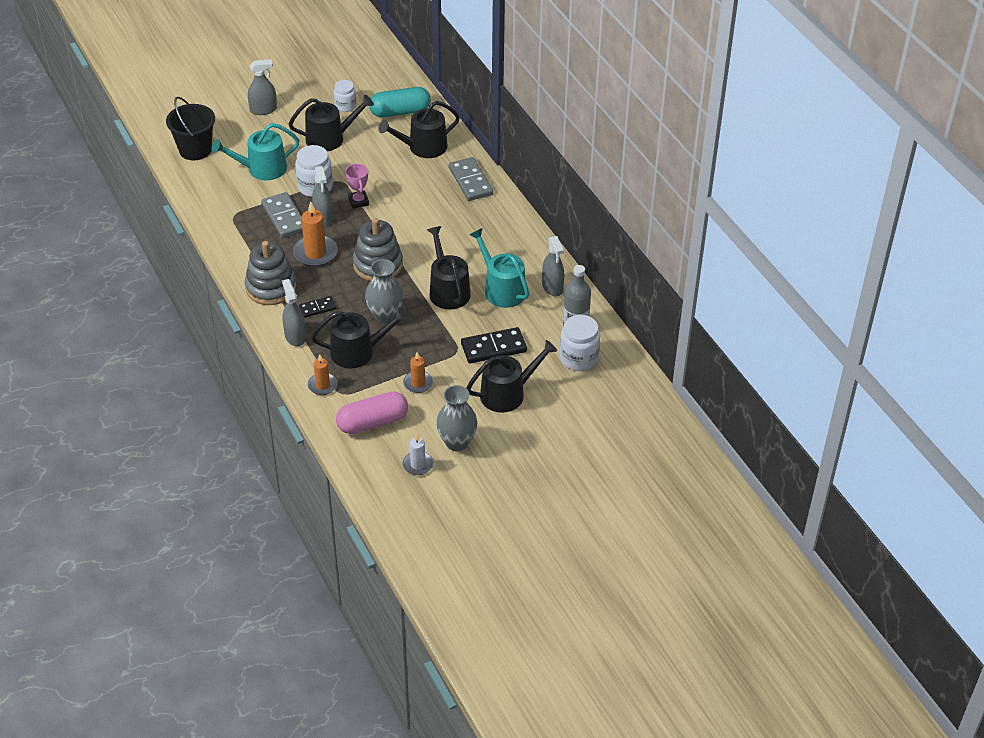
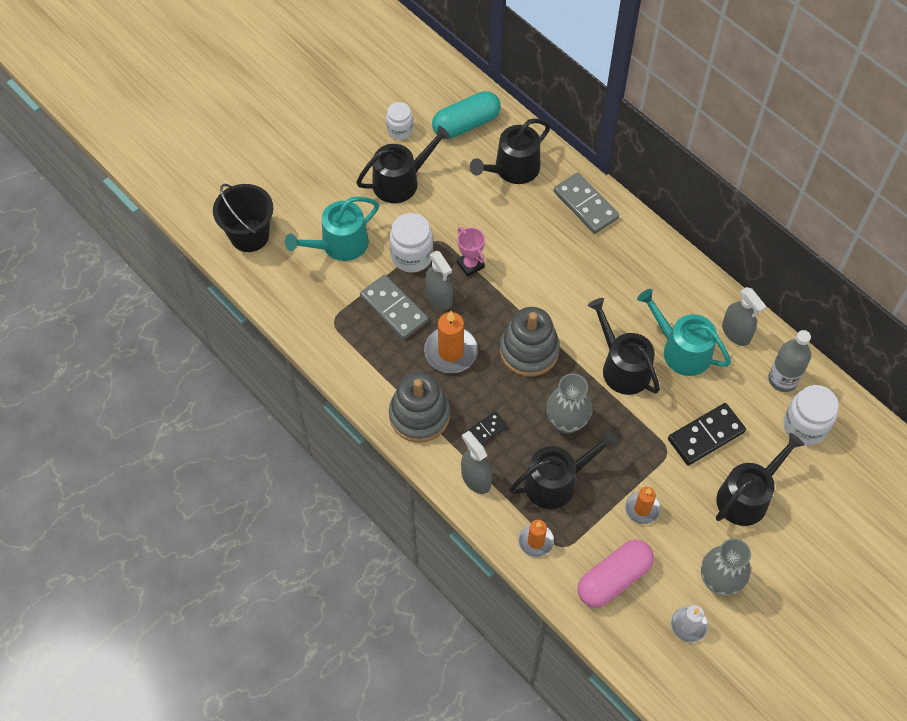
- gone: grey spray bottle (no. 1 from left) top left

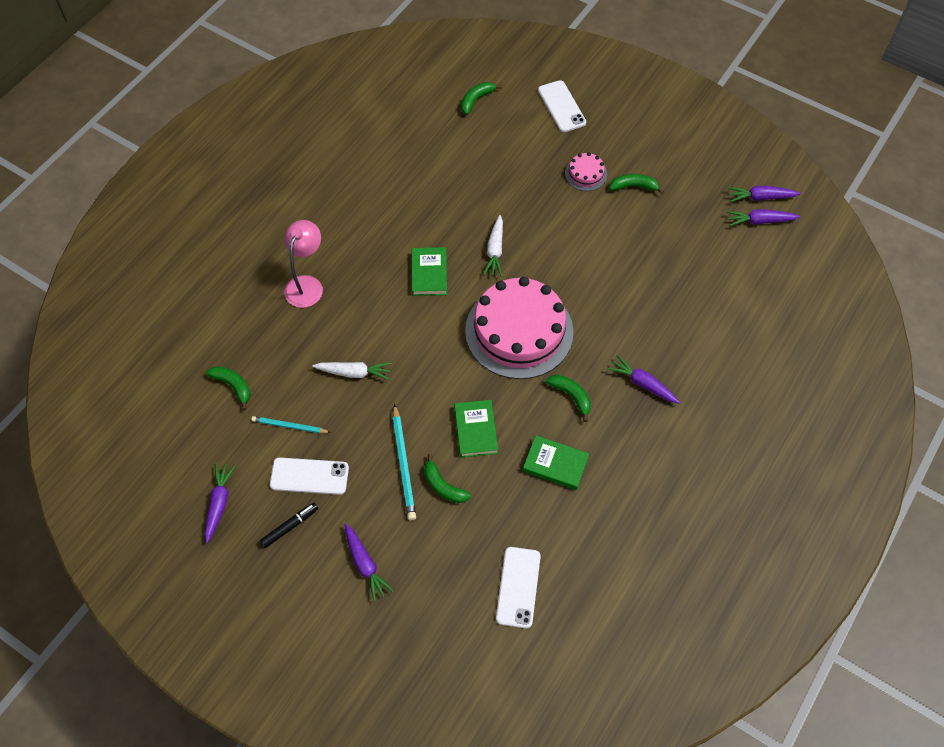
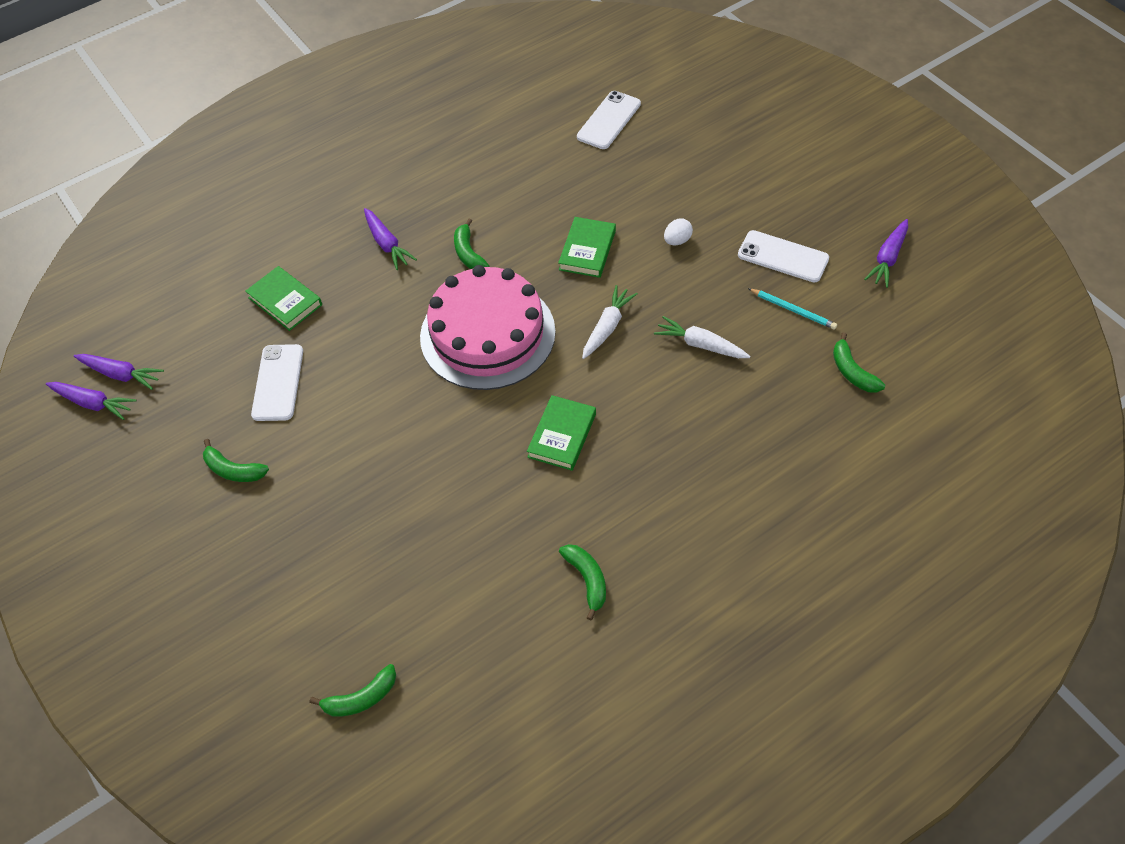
- gone: black marker bottom left
- gone: pink lamp middle left
- gone: purple carrot (no. 2 from left) bottom centre
- swapped: turquoise pencil (no. 2 from left) centre to white egg top centre
- shifted: green banana (no. 2 from left in the first image) centre to green banana (no. 4 from left) bottom centre
- shifted: white carrot (no. 2 from left in the first image) top centre to white carrot (no. 1 from left) centre
- shifted: green book (no. 3 from left in the first image) centre to green book (no. 1 from left) middle left
- shifted: white phone (no. 3 from left in the first image) top centre to white phone (no. 1 from left) middle left
- gone: pink cake (no. 2 from left) top centre

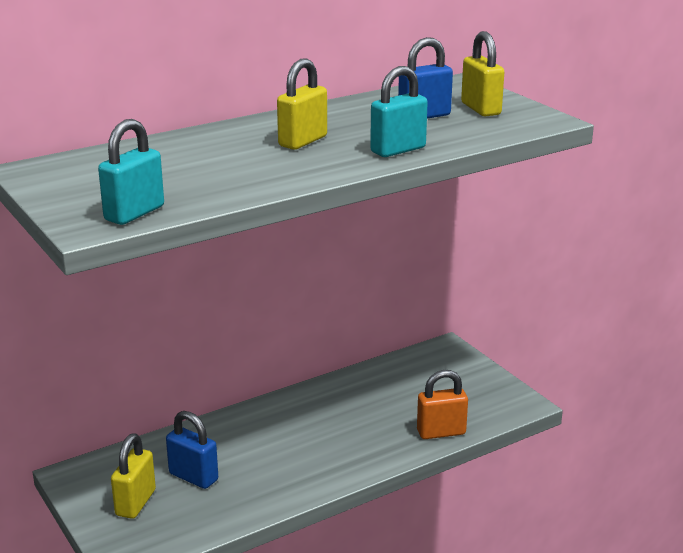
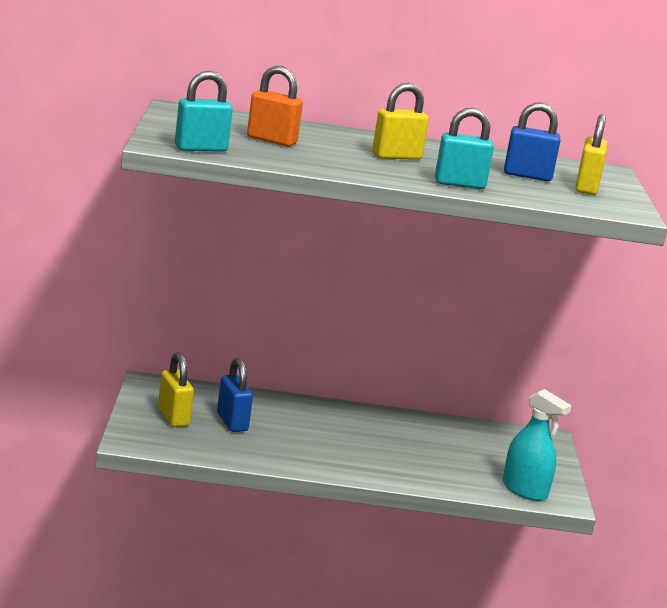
- rotated: yellow padlock (no. 1 from left) bottom left = middle left 75 degrees counterclockwise
- shifted: orange padlock bottom centre to top centre
- new: turquoise spray bottle bottom right

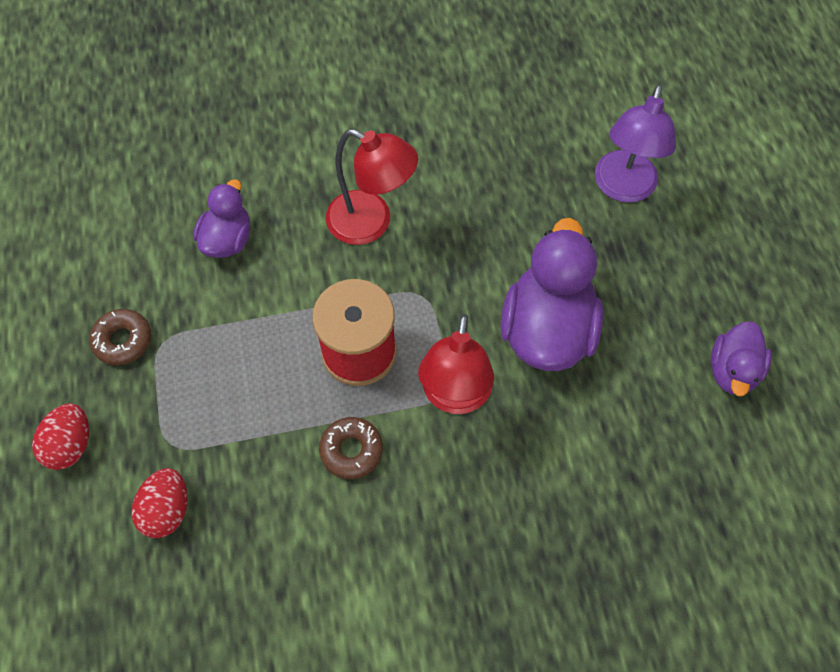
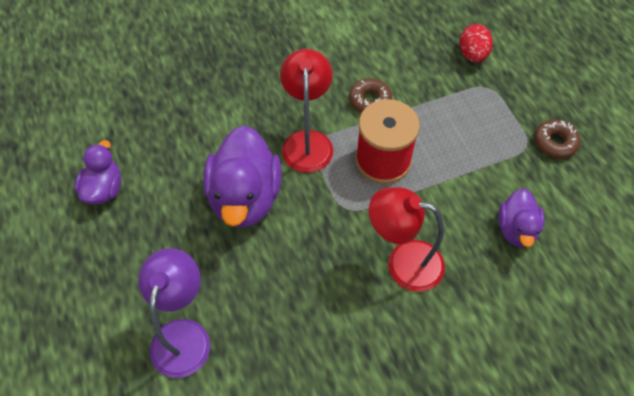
- gone: red egg (no. 1 from left) middle left

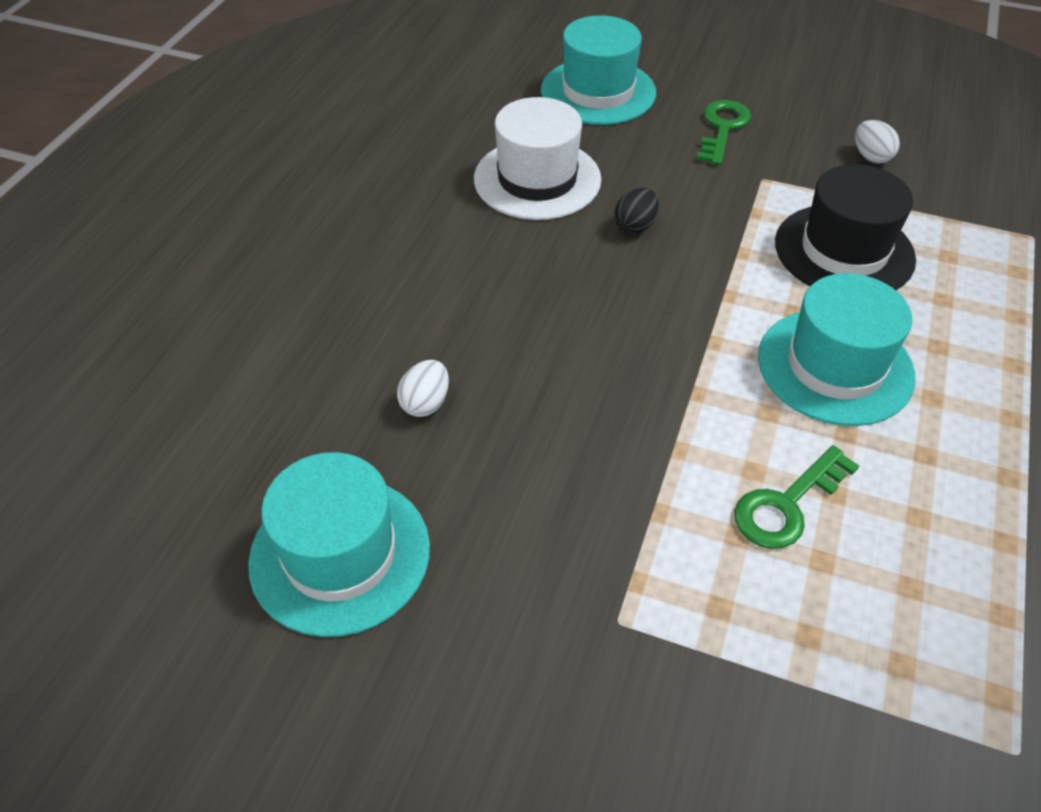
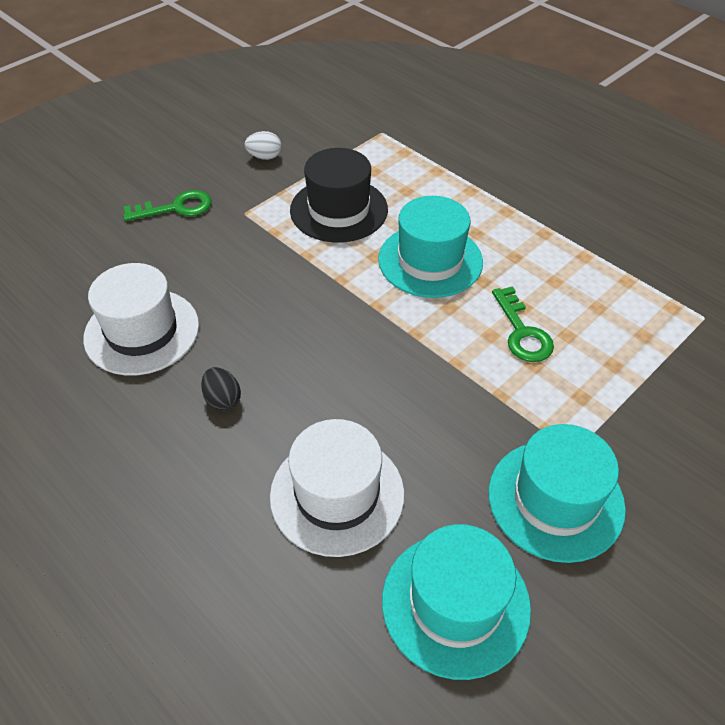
- swapped: white egg (no. 1 from left) centre to white hat (no. 2 from left) bottom centre
- shifted: turquoise hat (no. 2 from left in the first image) top centre to turquoise hat (no. 3 from left) bottom right
- shifted: black egg top centre to middle left
- rotated: green key (no. 1 from left) top right = top left 120 degrees clockwise

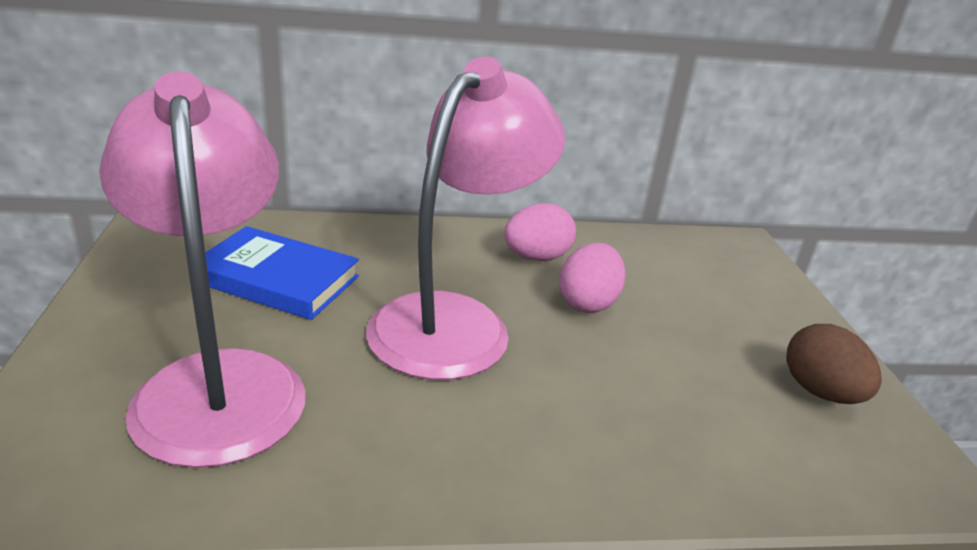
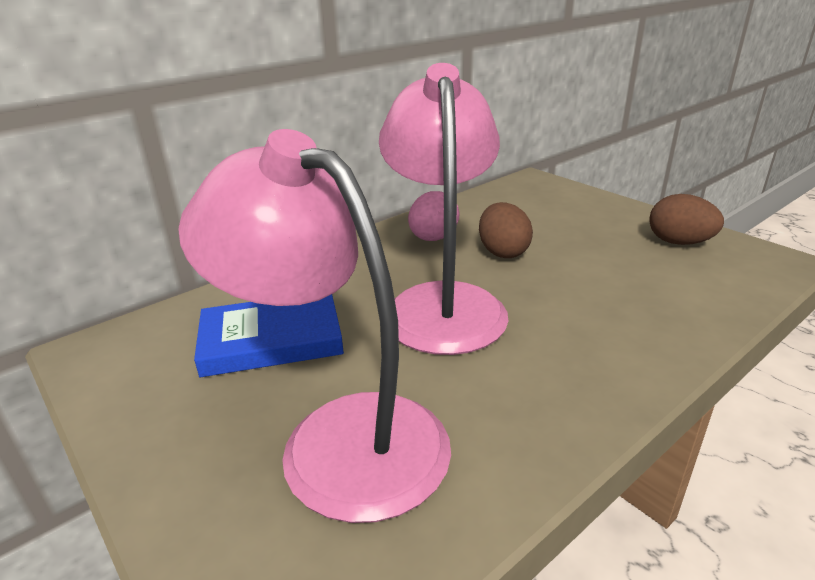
- repainted: pink egg (no. 2 from left) centre to brown egg (no. 1 from left) centre

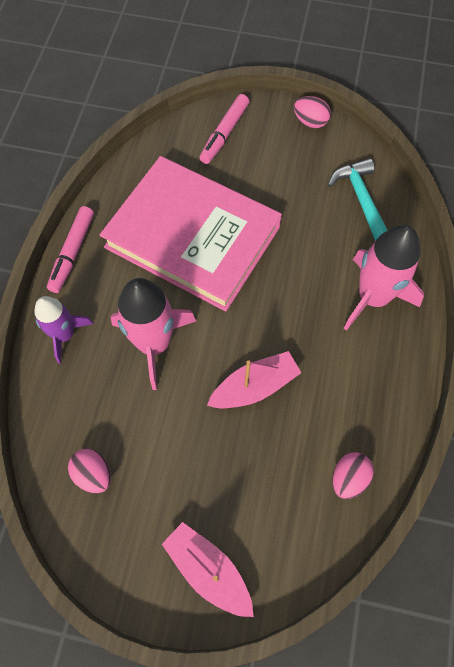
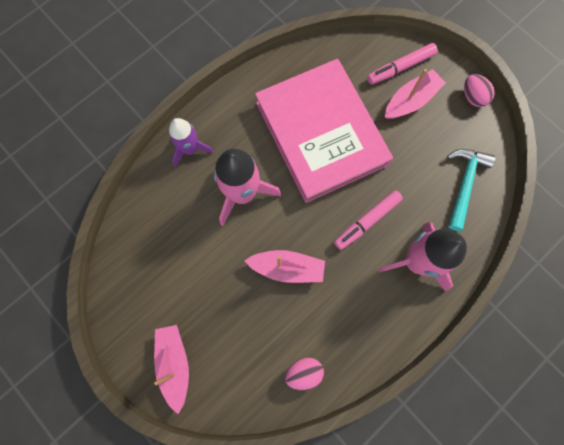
- shifted: pink marker (no. 1 from left) middle left to centre
- gone: pink egg (no. 1 from left) bottom left
- new: pink boat (no. 3 from left) top right

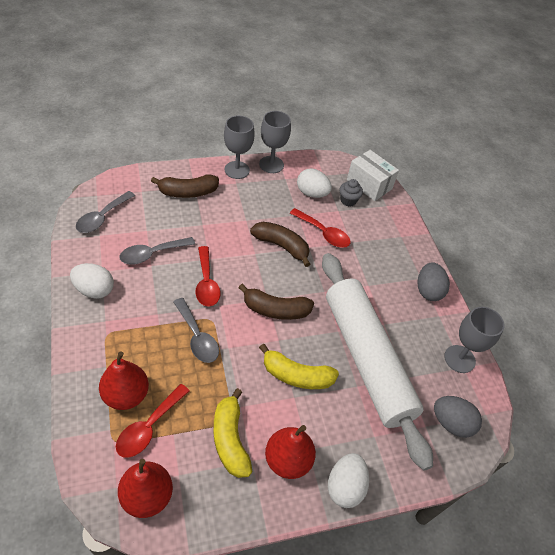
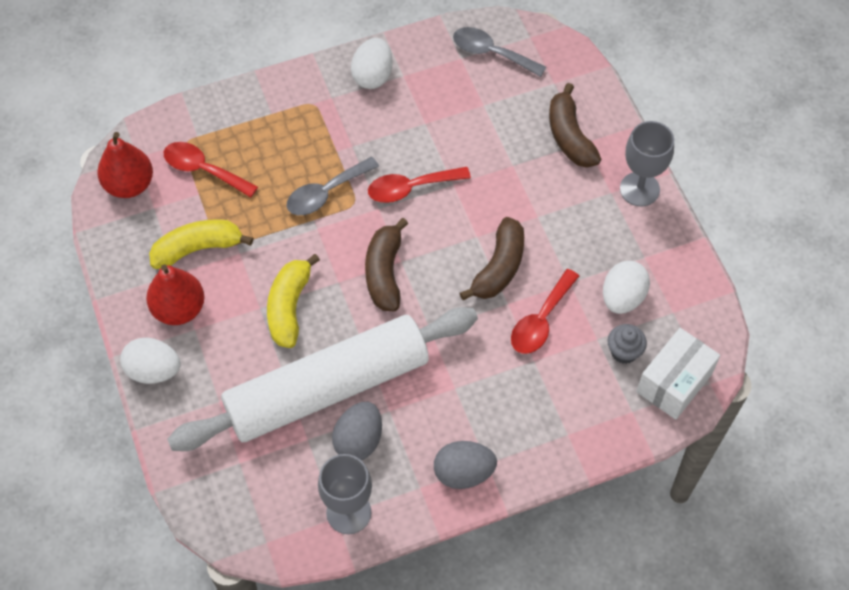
- gone: red pear (no. 1 from left) bottom left
- gone: grey spoon (no. 2 from left) middle left
- gone: grey goblet (no. 2 from left) top centre
- shifted: grey egg (no. 2 from left in the first image) bottom right to grey egg (no. 1 from left) bottom centre

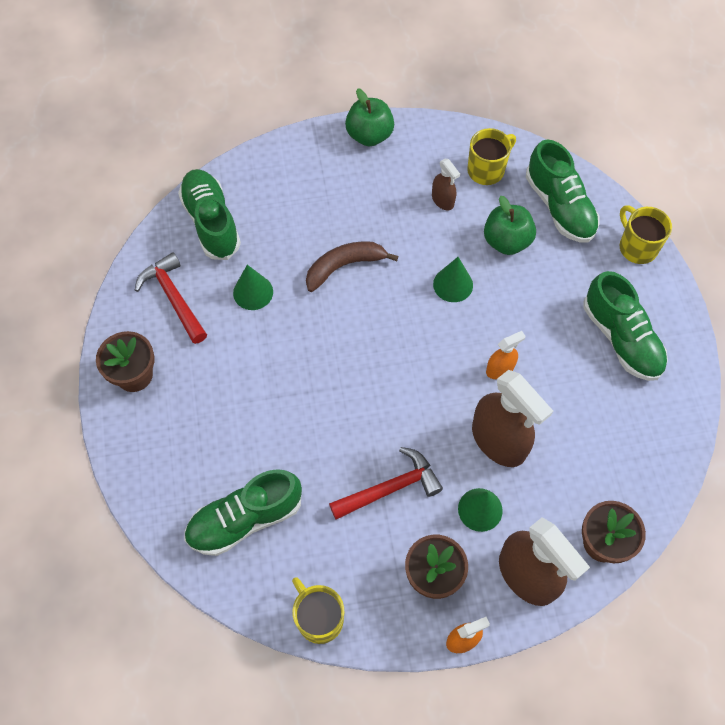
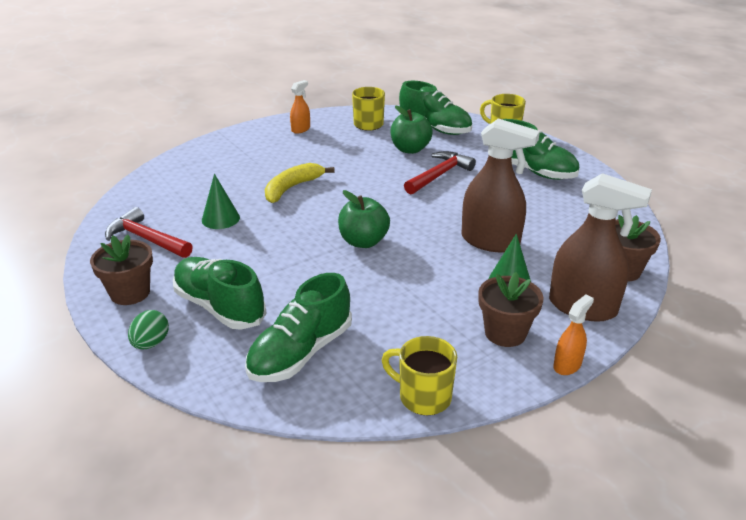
- shifted: green shoe (no. 1 from left) top left to middle left
- repainted: brown banana centre to yellow banana centre
- shifted: red hammer (no. 2 from left) centre to top centre
- shifted: green apple (no. 1 from left) top centre to centre
- gone: brown spray bottle (no. 1 from left) top centre
- gone: green cone (no. 2 from left) centre
- shifted: orange spray bottle (no. 2 from left in the first image) middle right to orange spray bottle (no. 1 from left) top centre
- new: green egg middle left

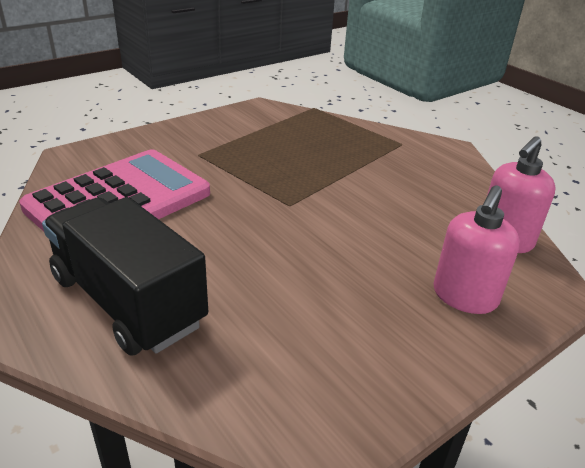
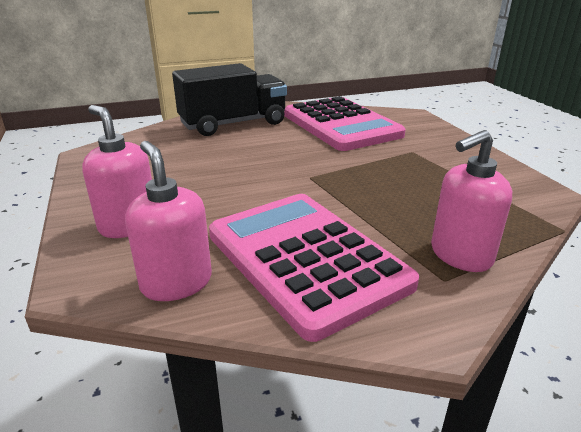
- new: pink calculator (no. 1 from left) centre
- new: pink soap dispenser (no. 3 from left) middle right

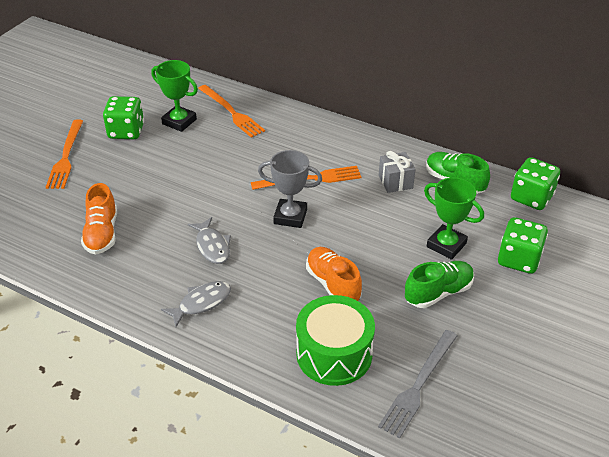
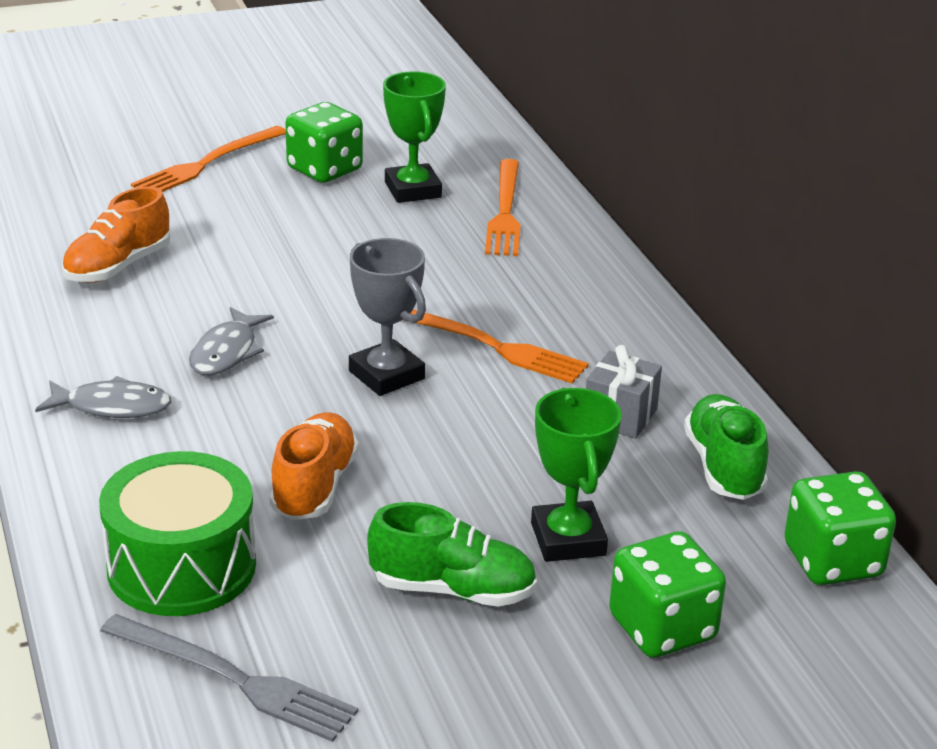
- rotated: grey fork bottom right = bottom left 135 degrees counterclockwise

